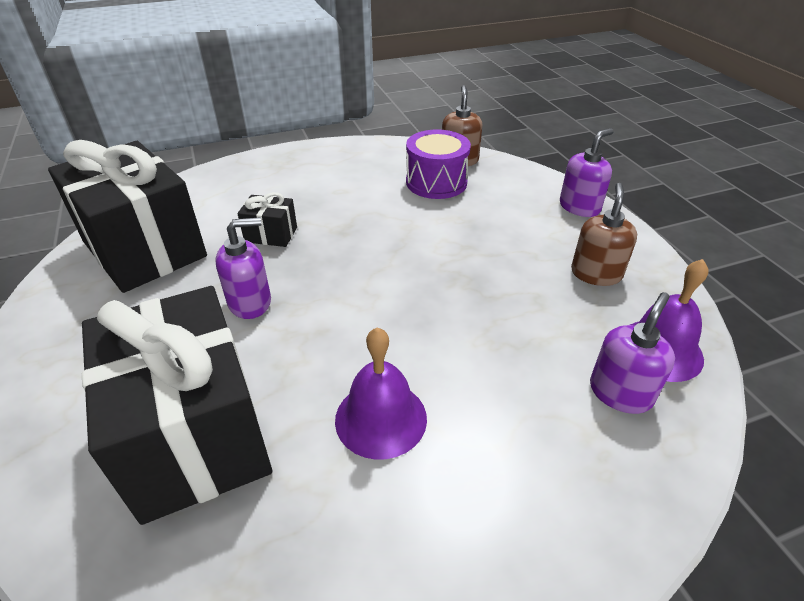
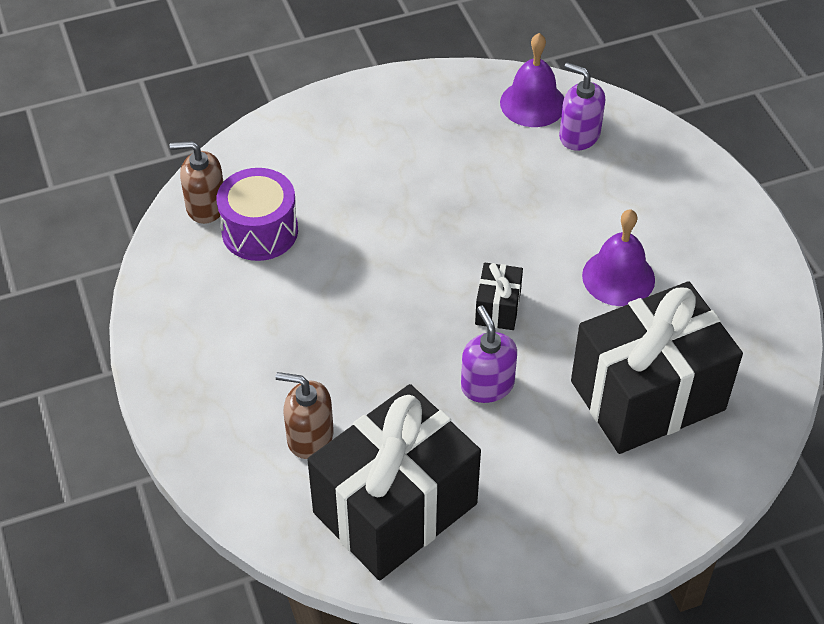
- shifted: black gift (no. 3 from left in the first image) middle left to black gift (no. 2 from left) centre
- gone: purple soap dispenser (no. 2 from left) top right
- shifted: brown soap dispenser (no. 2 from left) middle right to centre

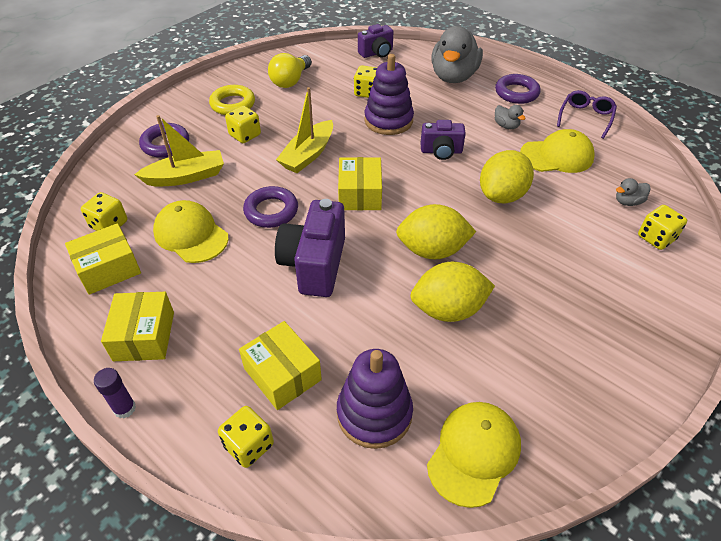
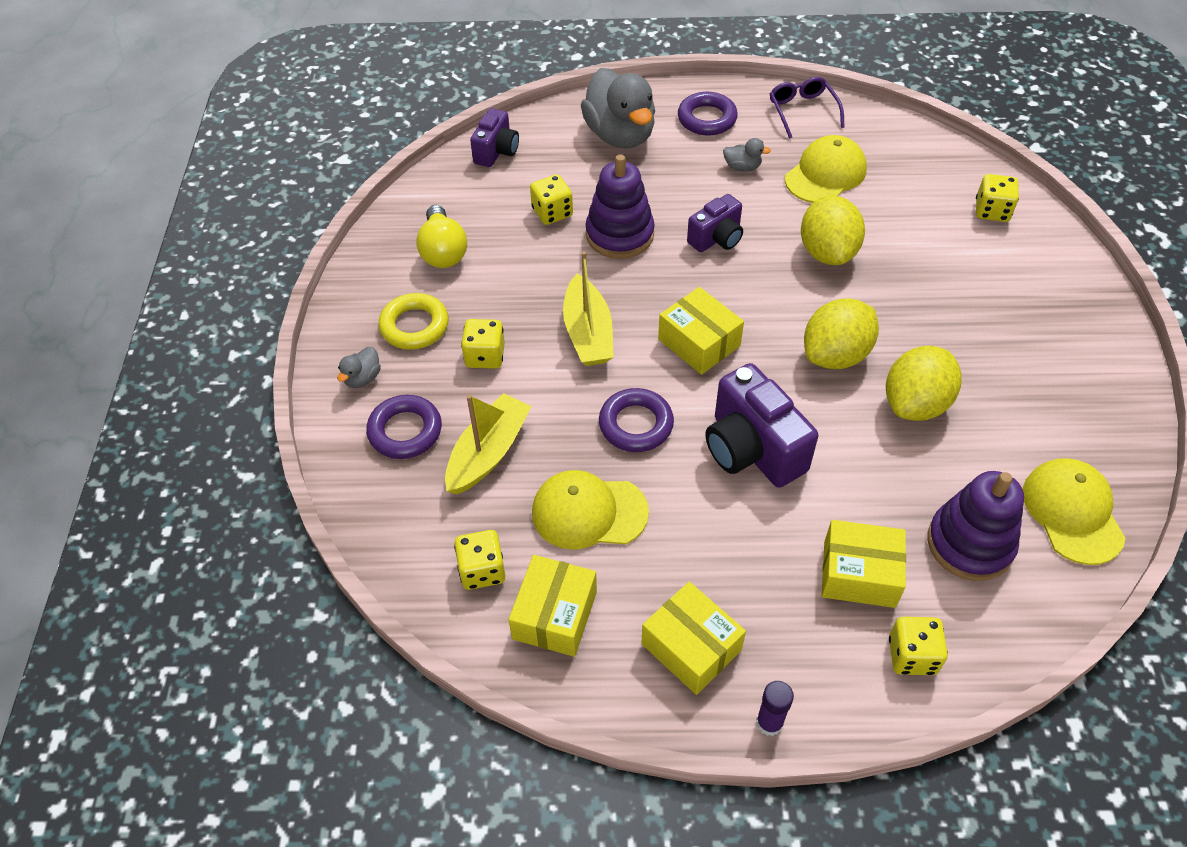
- shifted: grey duck (no. 3 from left in the first image) middle right to grey duck (no. 1 from left) middle left

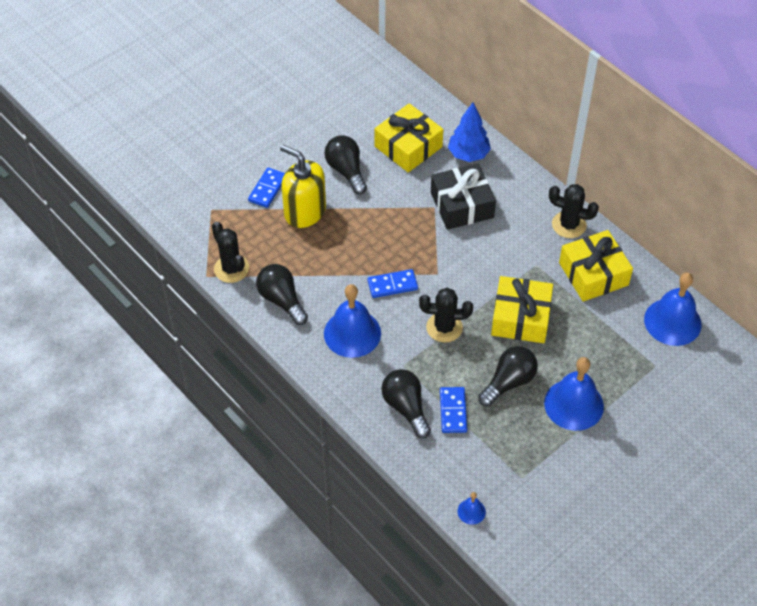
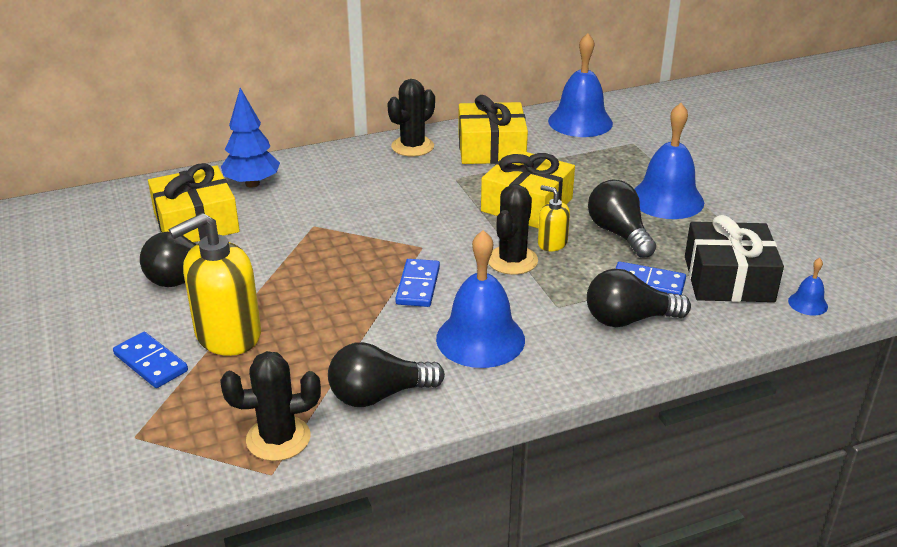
- shifted: black gift top centre to middle right
- new: yellow soap dispenser (no. 2 from left) centre

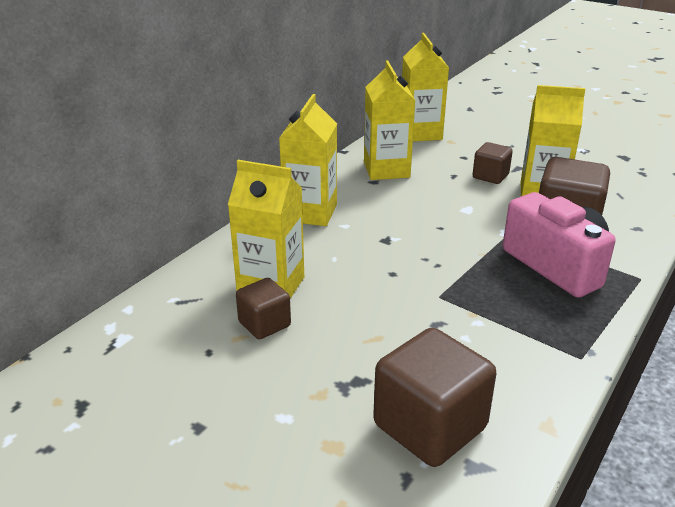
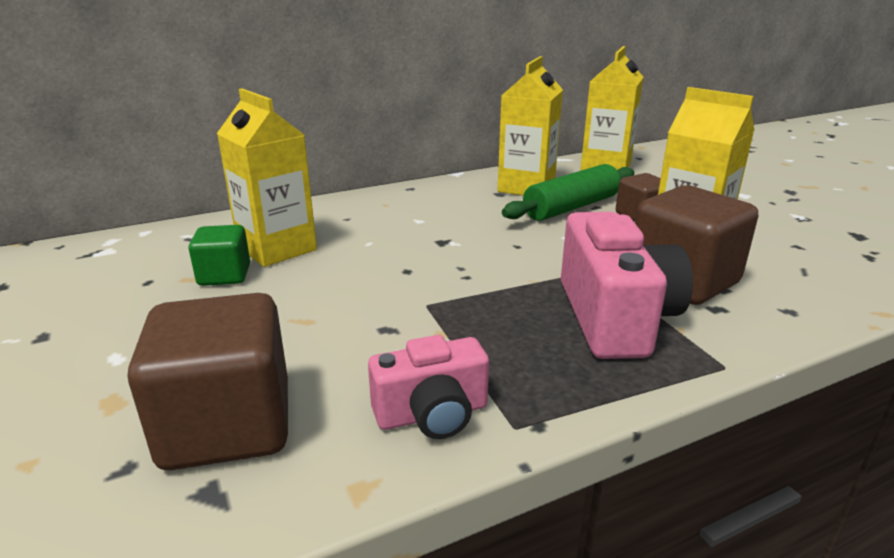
- repainted: brown cube (no. 1 from left) centre to green cube middle left
- gone: yellow carton (no. 2 from left) top centre
- new: pink camera (no. 1 from left) bottom centre
- new: green rolling pin centre

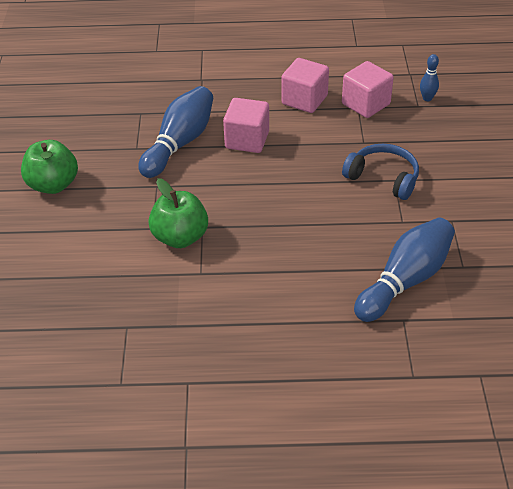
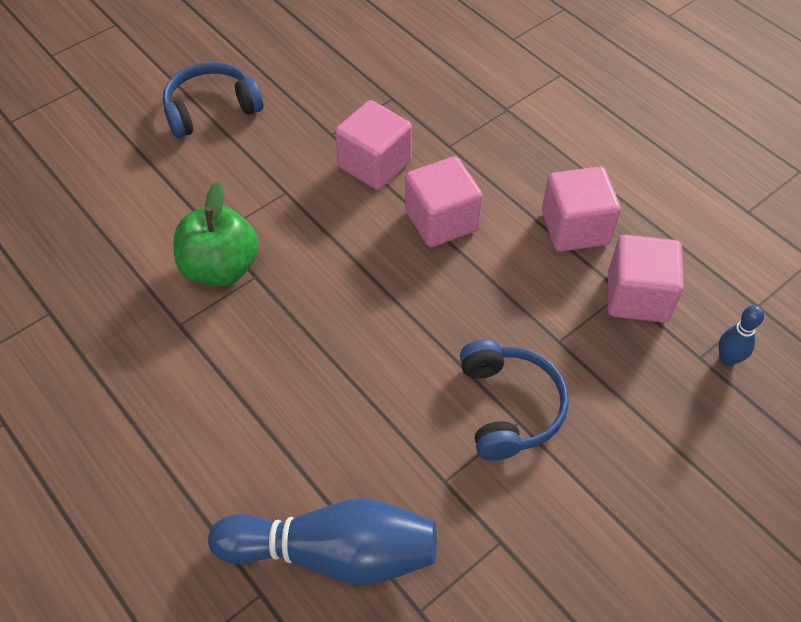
- swapped: green apple (no. 1 from left) middle left to blue headphones (no. 1 from left) top left
- swapped: blue bowling pin (no. 1 from left) top centre to pink cube (no. 1 from left) top centre

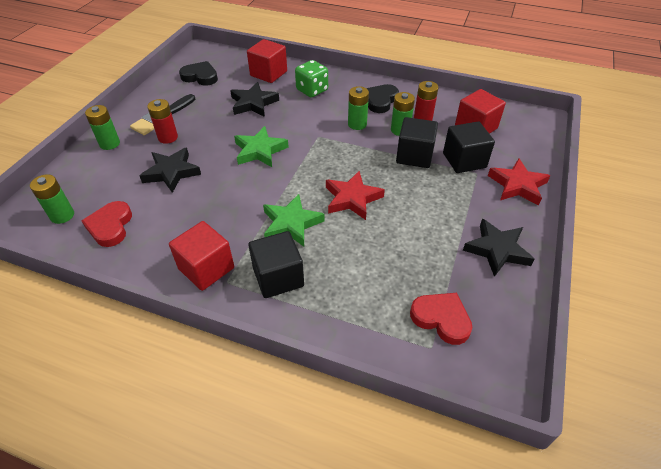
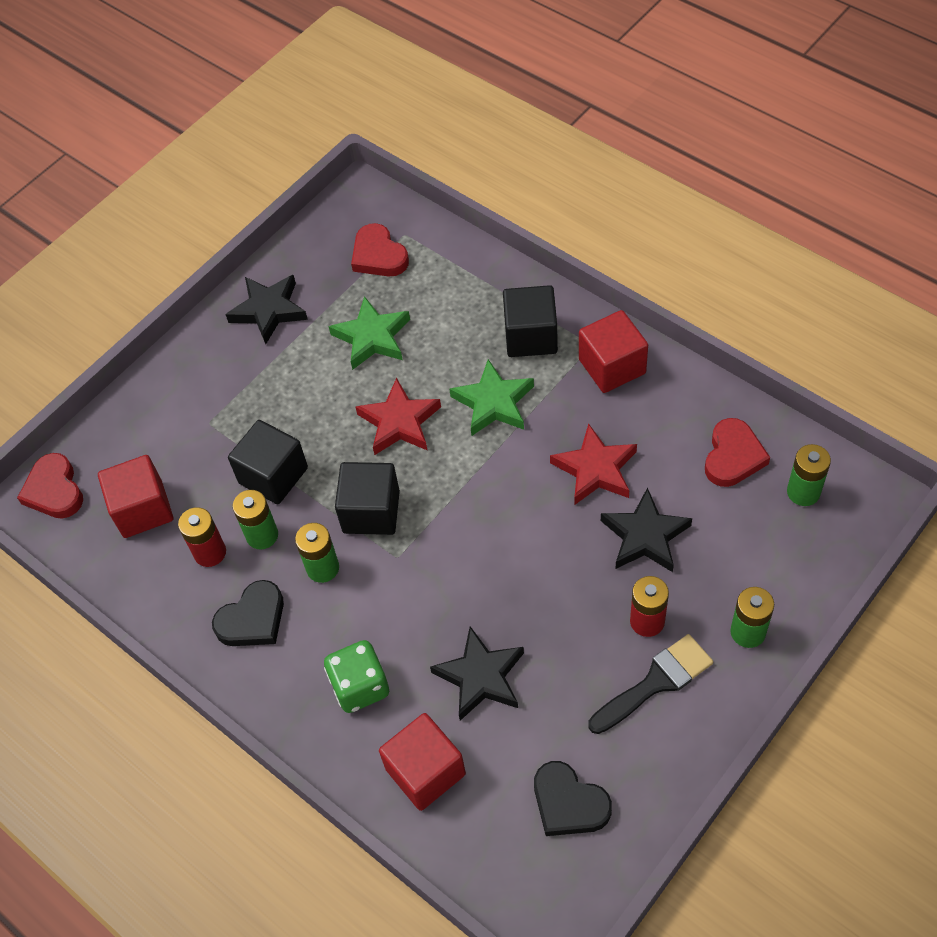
- shifted: green star (no. 1 from left) top centre to centre
- shifted: black cube (no. 3 from left in the first image) top right to black cube (no. 2 from left) centre
- shifted: red star (no. 2 from left) middle right to centre
- new: red heart (no. 1 from left) middle left

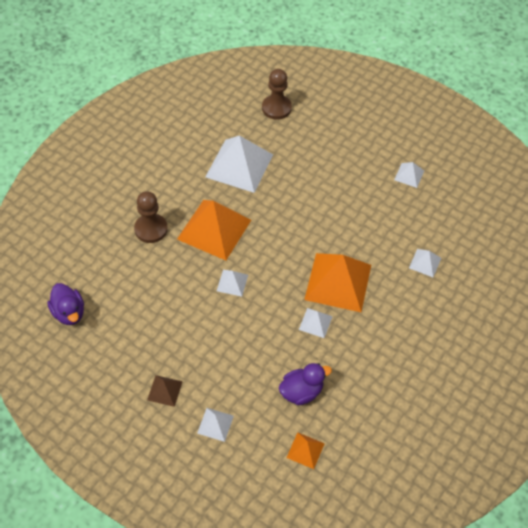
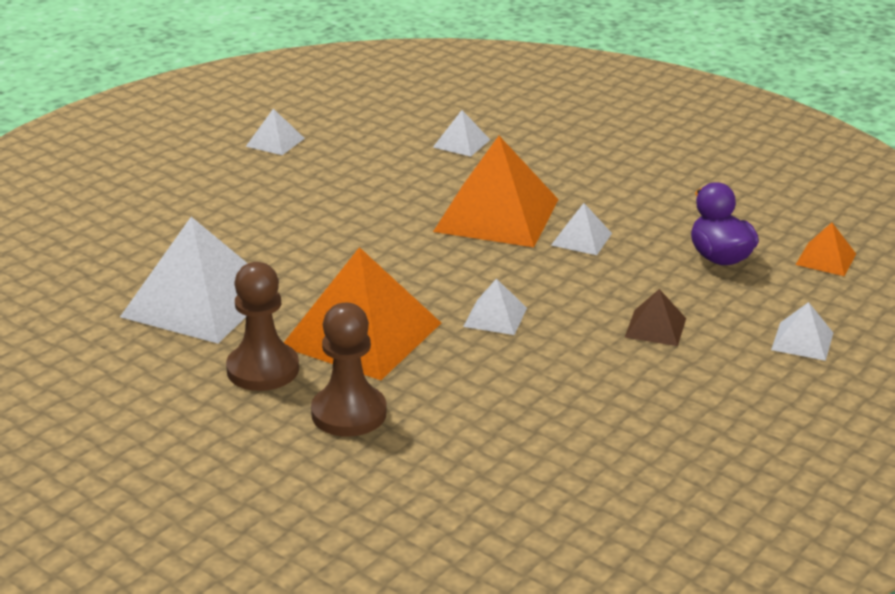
- gone: purple duck (no. 1 from left) middle left
- shifted: brown pyramid bottom left to middle right
- shifted: brown pawn (no. 2 from left in the first image) top centre to brown pawn (no. 1 from left) middle left

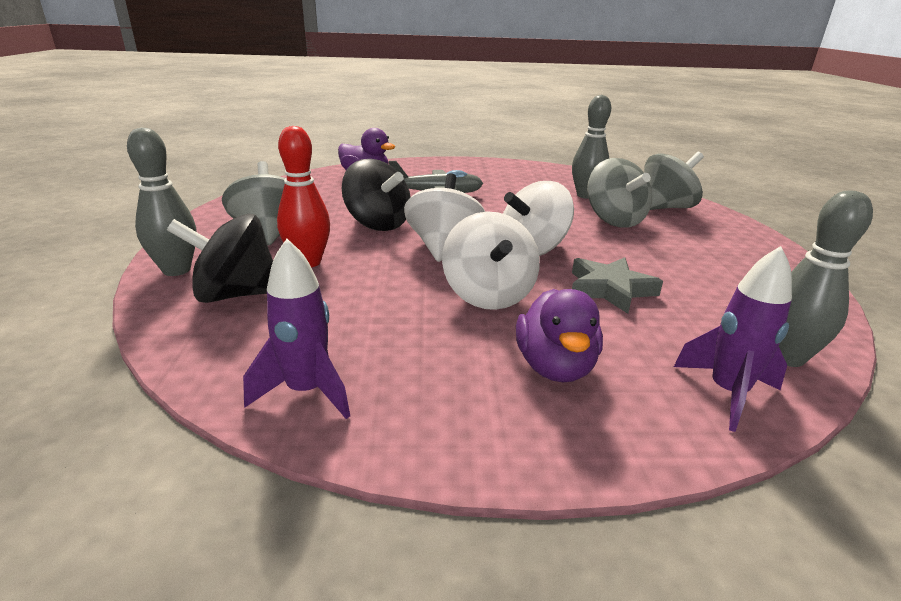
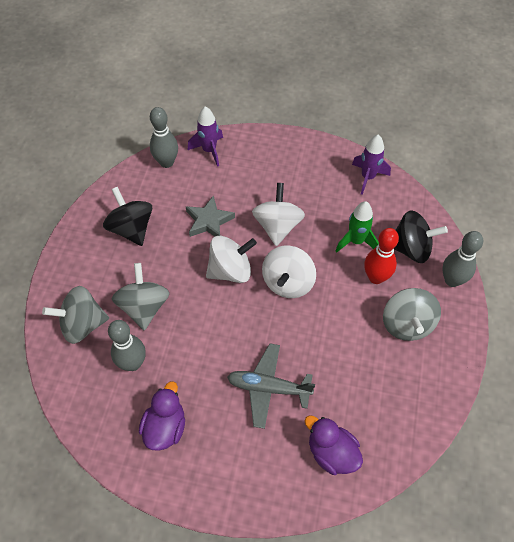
- shifted: black spinning top (no. 2 from left in the first image) top centre to black spinning top (no. 1 from left) middle left
- shifted: purple duck (no. 2 from left in the first image) centre to purple duck (no. 1 from left) bottom left
- new: green rocket middle right

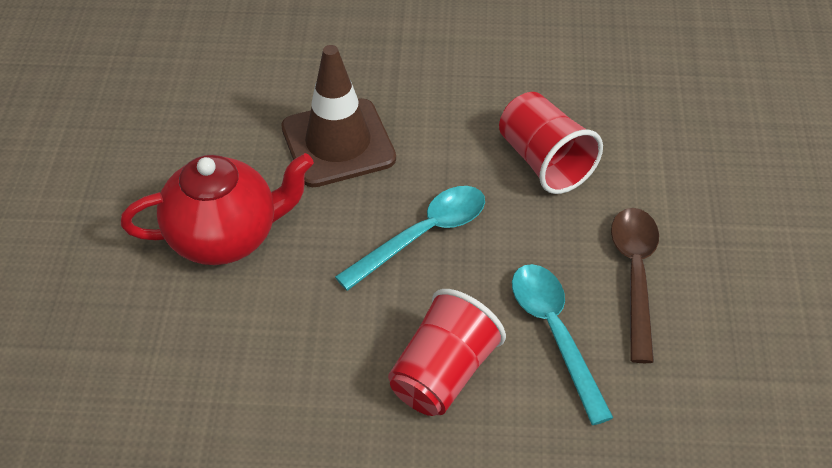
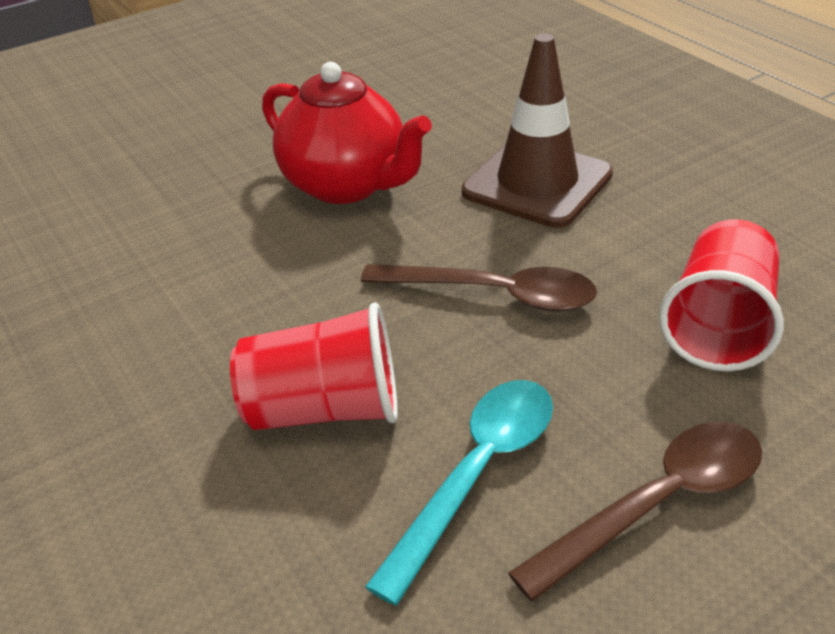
- repainted: turquoise spoon (no. 1 from left) centre to brown spoon (no. 1 from left) centre

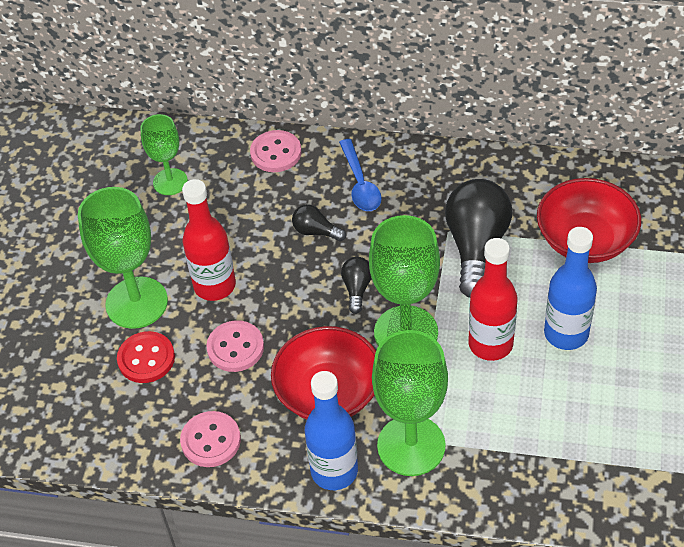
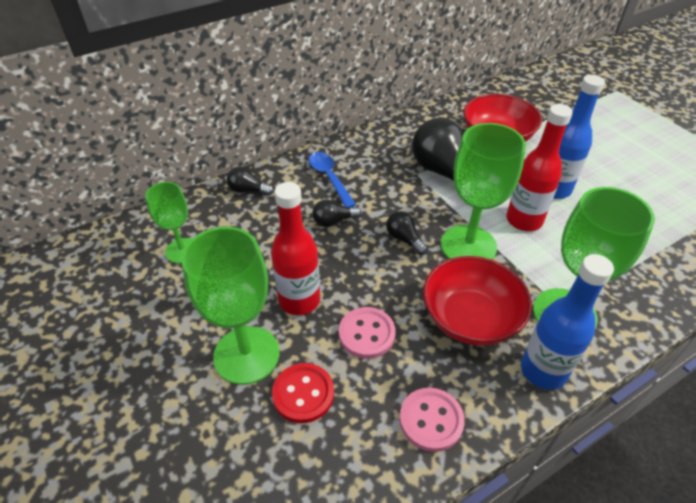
- swapped: pink button (no. 3 from left) top centre to black light bulb (no. 1 from left) centre
- rotated: blue spoon top centre = centre 150 degrees counterclockwise

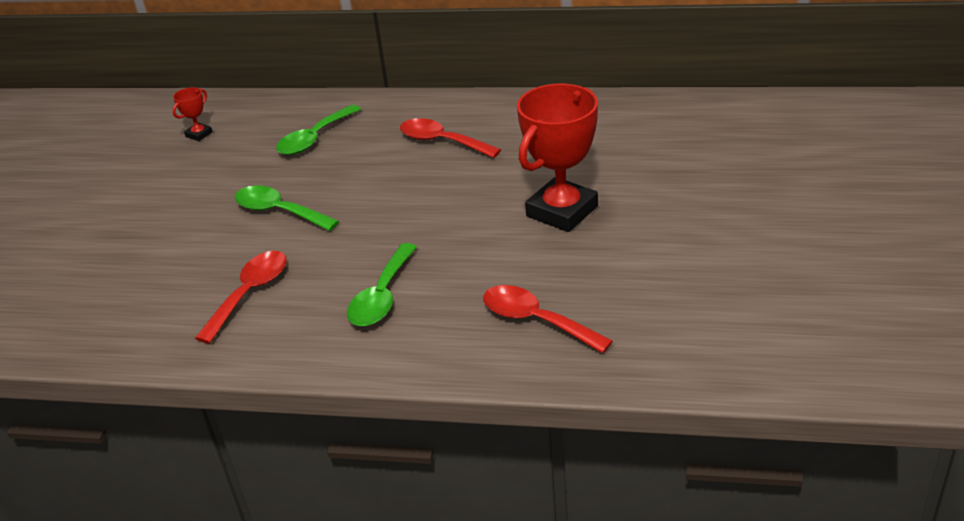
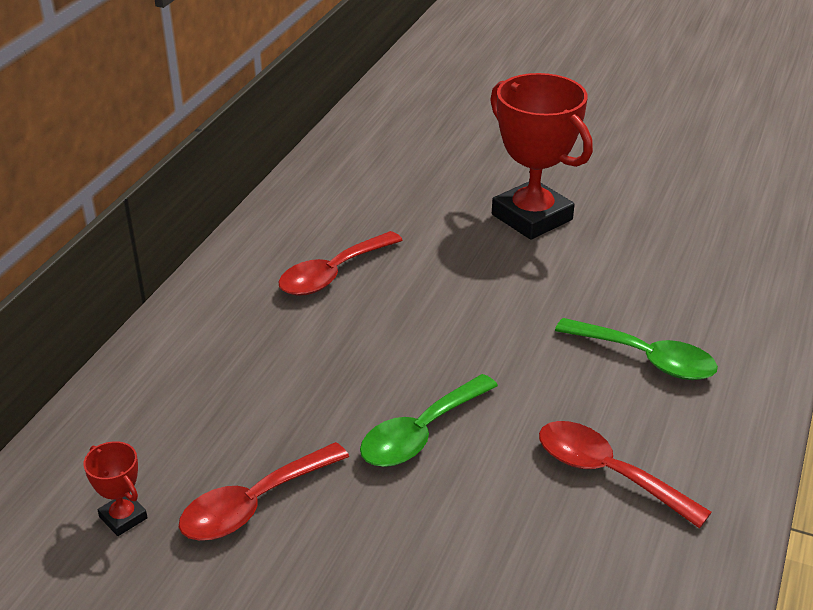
- gone: green spoon (no. 2 from left) top left
- shifted: red spoon (no. 3 from left in the first image) centre to red spoon (no. 1 from left) bottom left

